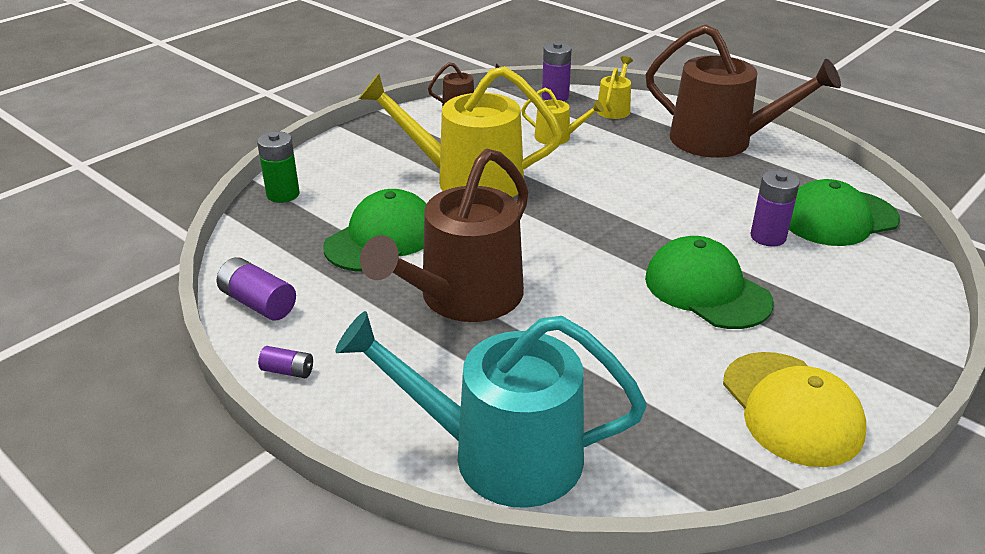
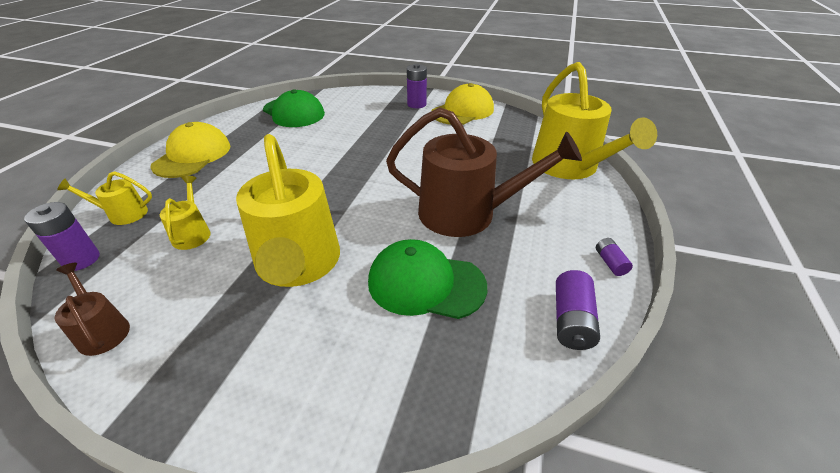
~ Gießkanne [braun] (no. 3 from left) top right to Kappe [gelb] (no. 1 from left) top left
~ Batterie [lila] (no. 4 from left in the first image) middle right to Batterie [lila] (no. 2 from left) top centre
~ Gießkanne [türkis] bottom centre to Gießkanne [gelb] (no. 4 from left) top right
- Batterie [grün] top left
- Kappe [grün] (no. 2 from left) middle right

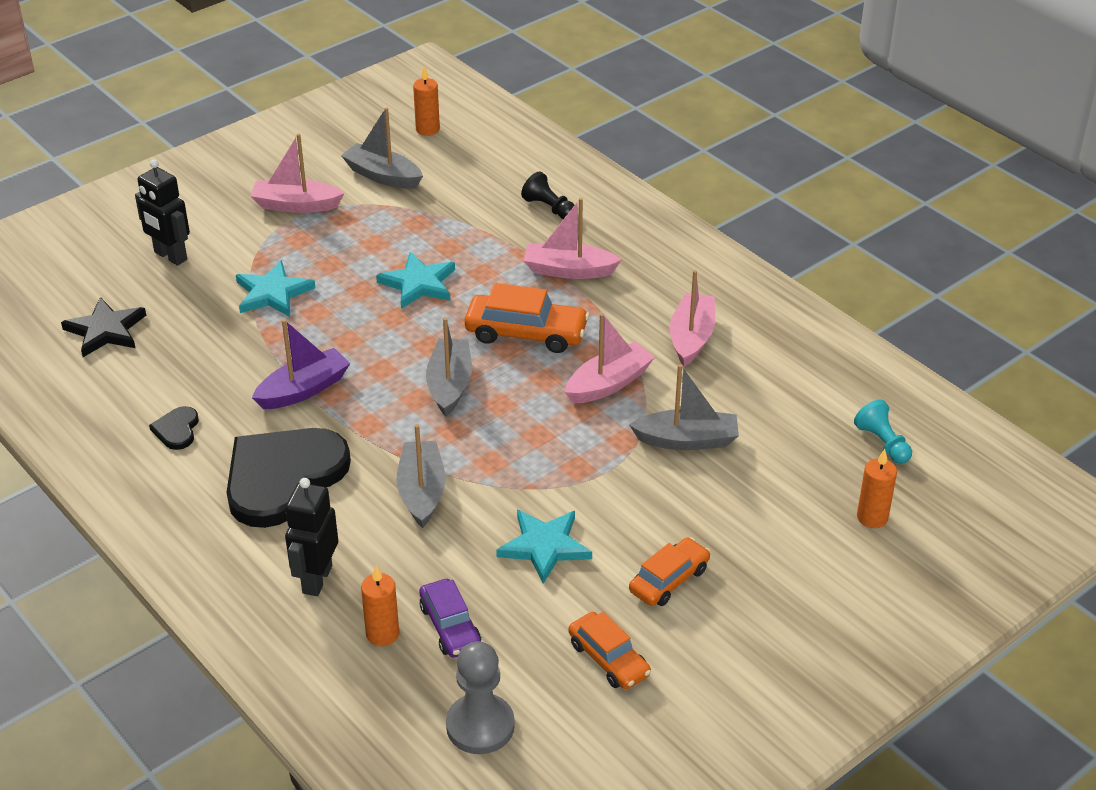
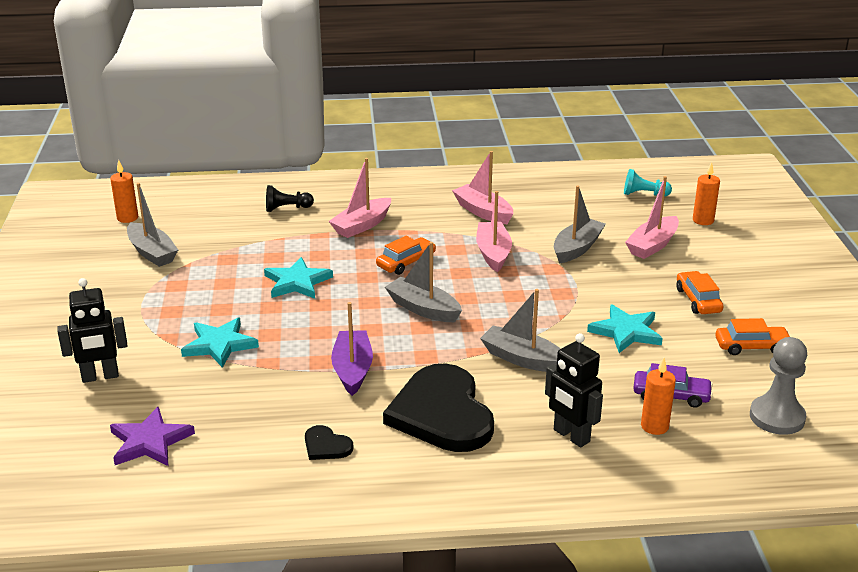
~ Stern [schwarz] middle left to Stern [lila] bottom left
~ Boot [grau] (no. 1 from left) top centre = middle left 105 degrees counterclockwise
~ Auto [orange] (no. 1 from left) centre = centre x0.66
~ Boot [rosa] (no. 1 from left in the first image) top left to Boot [rosa] (no. 4 from left) middle right

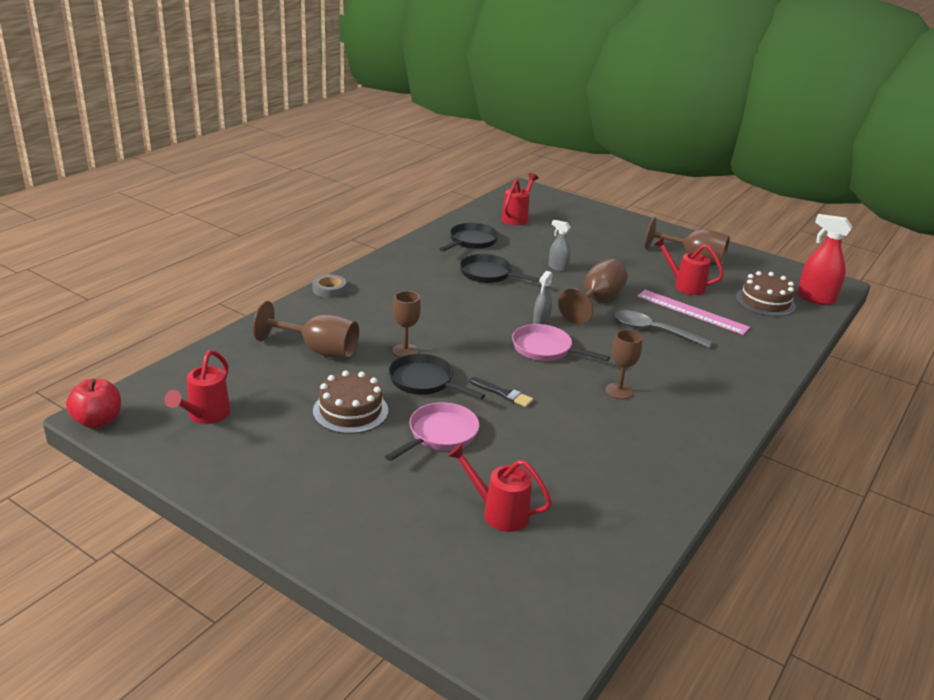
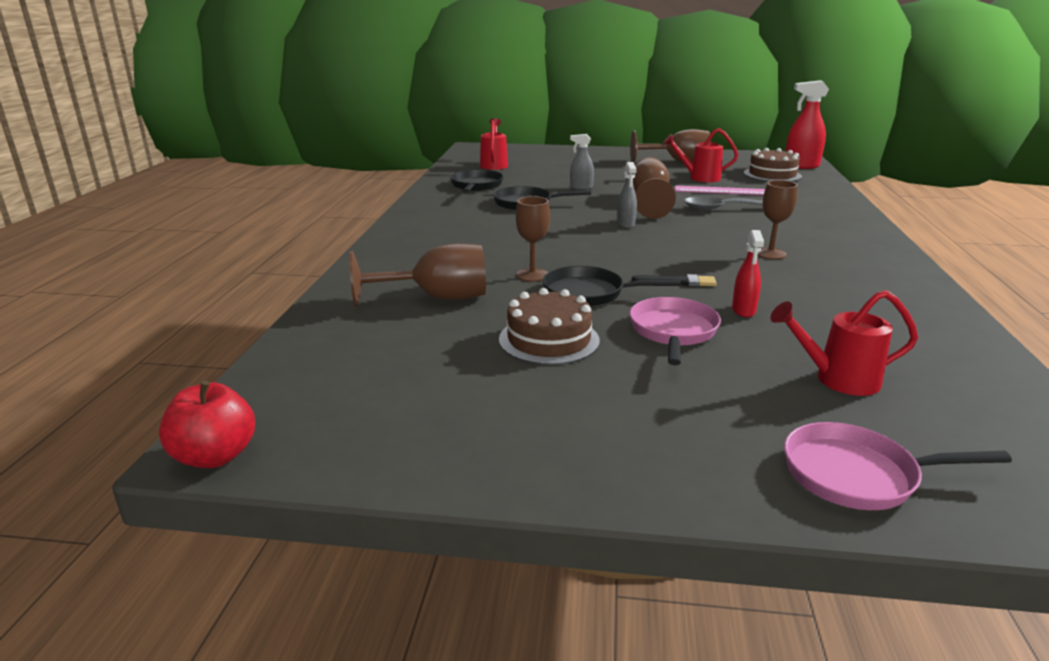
+ Sprühflasche [rot] (no. 1 from left) middle right
~ Pfanne [rosa] (no. 2 from left) centre to bottom right
- Gießkanne [rot] (no. 1 from left) middle left
- Klebeband [grau] centre

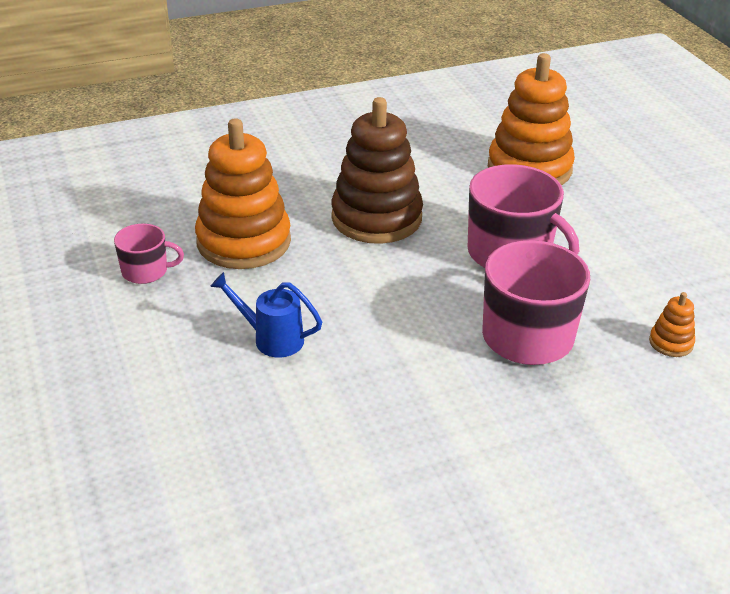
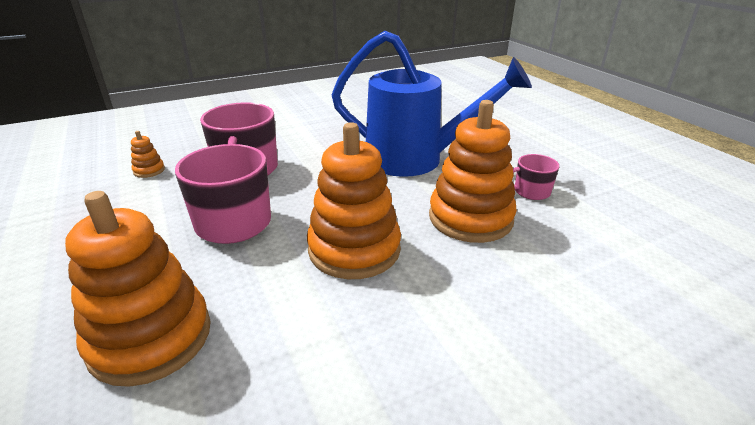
~ Stapelspielzeug [braun] top centre to Stapelspielzeug [orange] (no. 3 from left) centre
~ Gießkanne [blau] centre = top centre x2.43

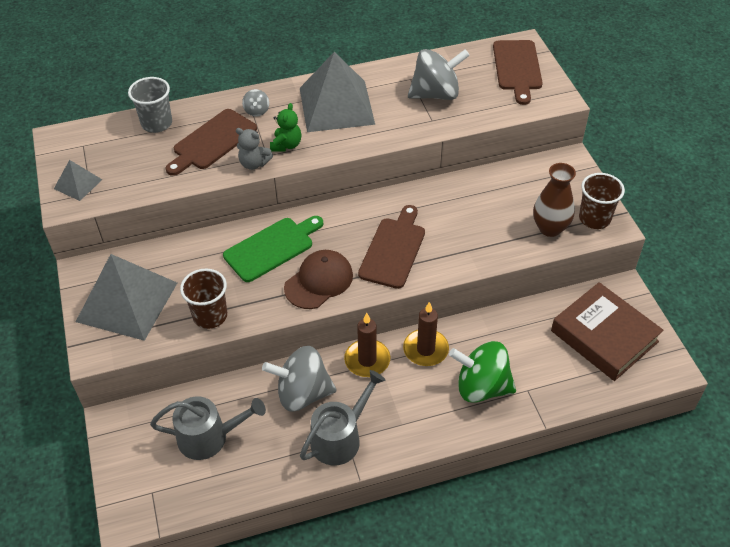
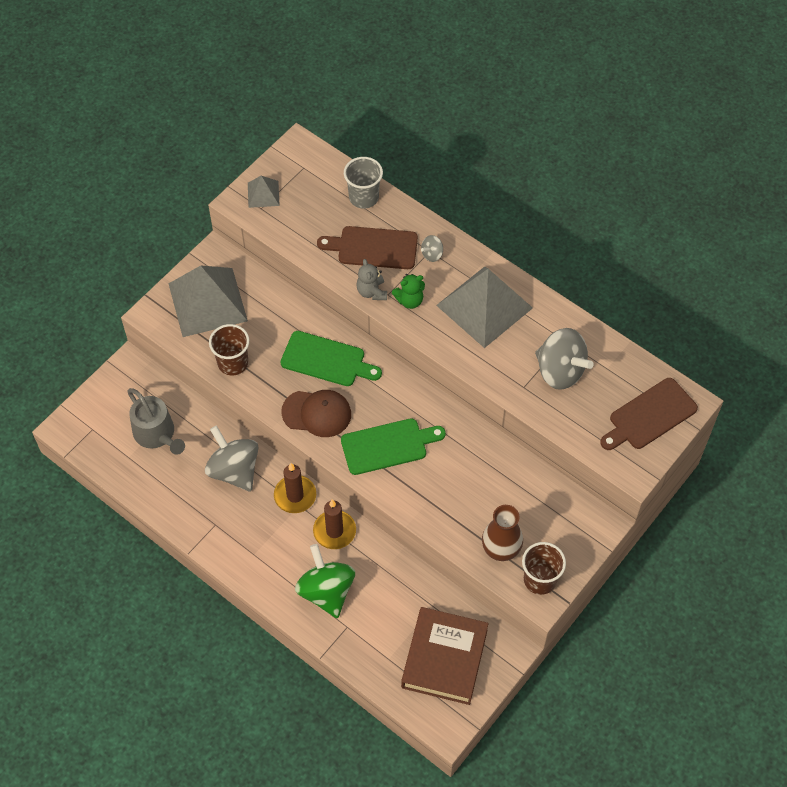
~ Schneidebrett [braun] (no. 2 from left) centre to Schneidebrett [grün] (no. 2 from left) centre
- Gießkanne [grau] (no. 2 from left) bottom centre

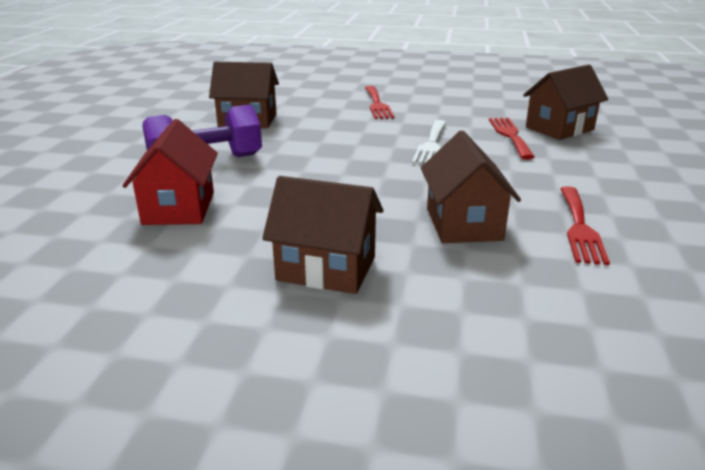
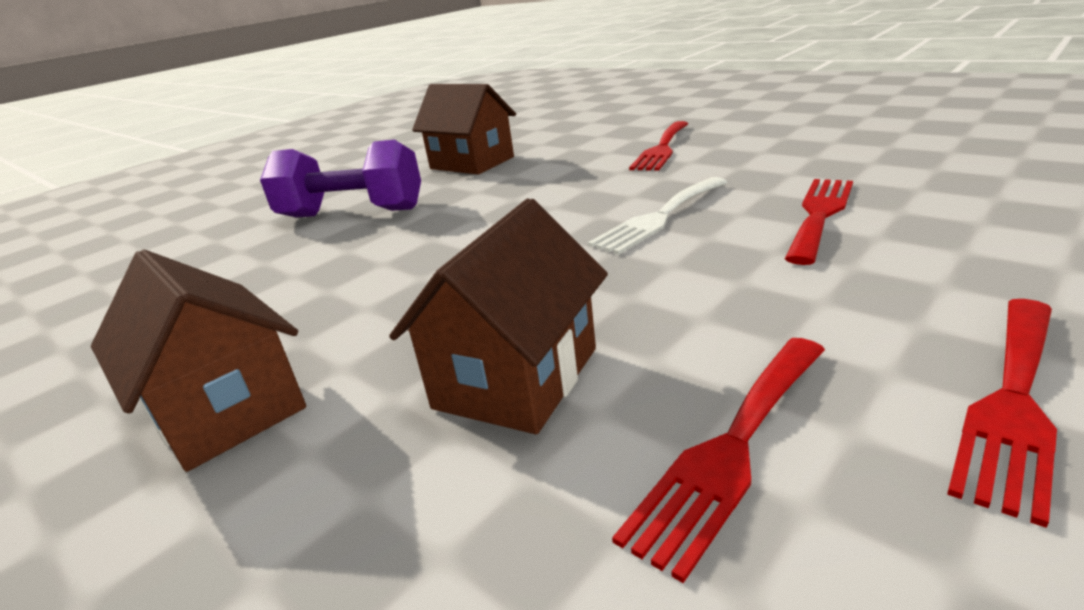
+ Gabel [rot] (no. 4 from left) bottom right
- Haus [rot] middle left
- Haus [braun] (no. 4 from left) top right

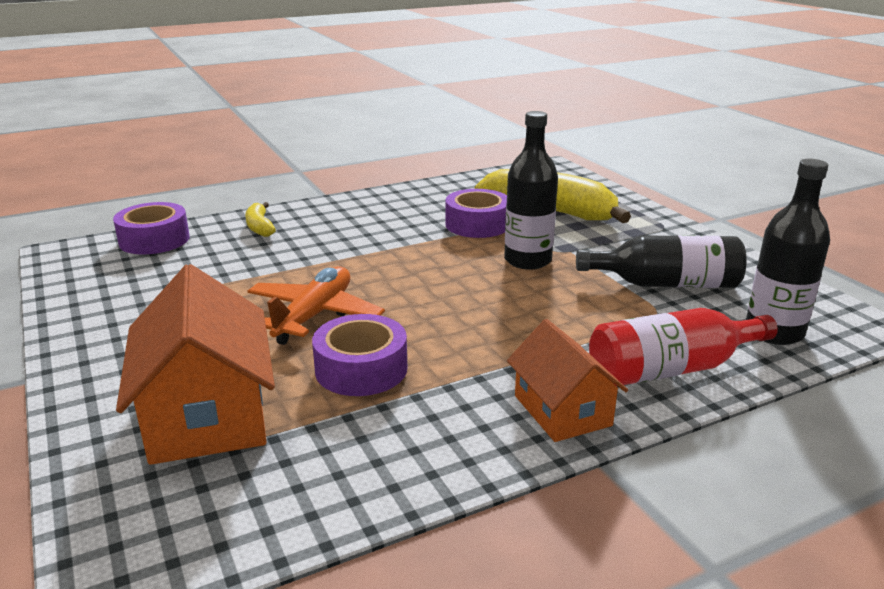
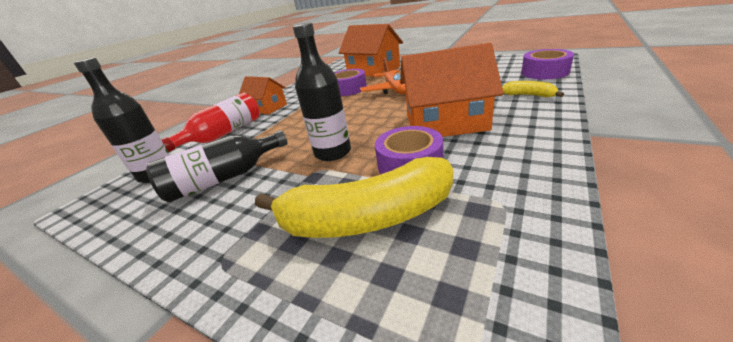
+ Haus [orange] (no. 3 from left) top centre

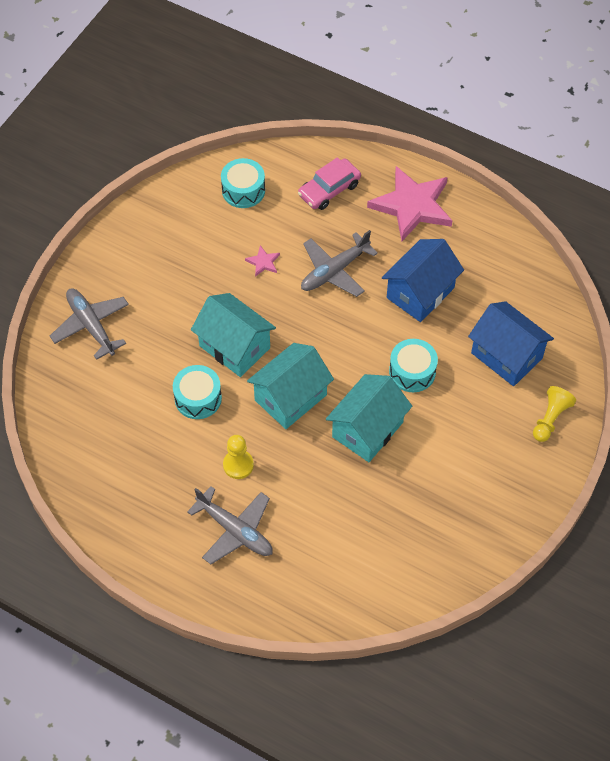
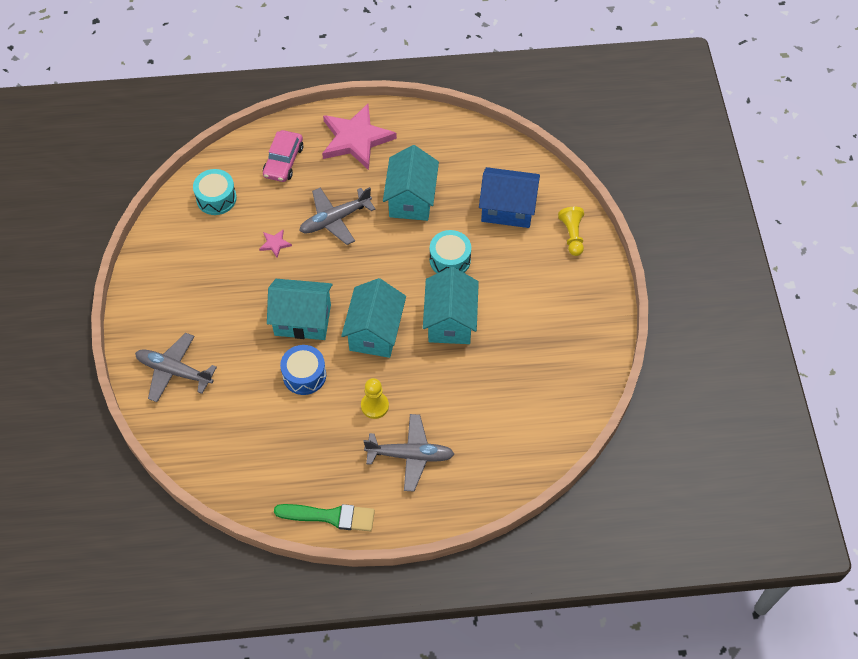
+ Pinsel [grün] bottom centre
~ Trommel [türkis] (no. 1 from left) middle left to Trommel [blau] centre
~ Flugzeug [grau] (no. 3 from left in the first image) centre = top centre 45 degrees clockwise
~ Haus [blau] (no. 1 from left) middle right to Haus [türkis] (no. 3 from left) top centre

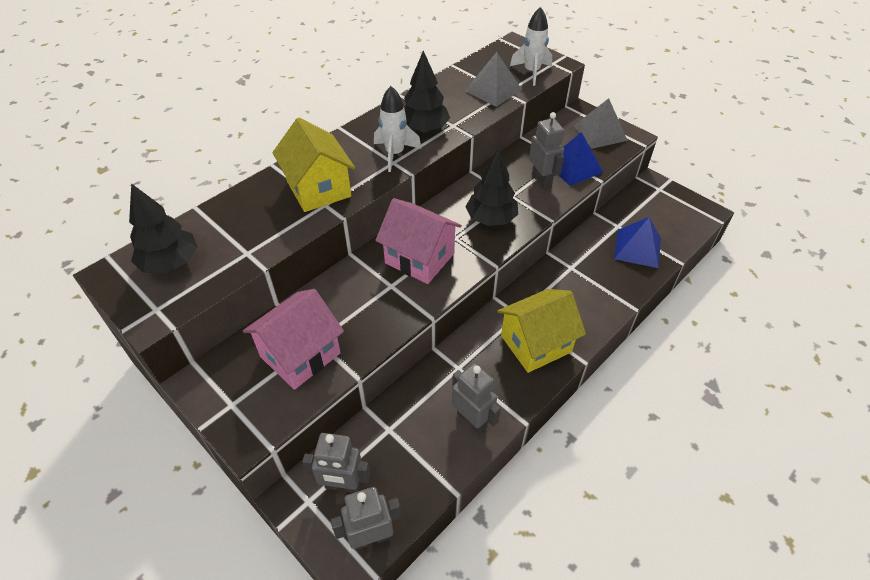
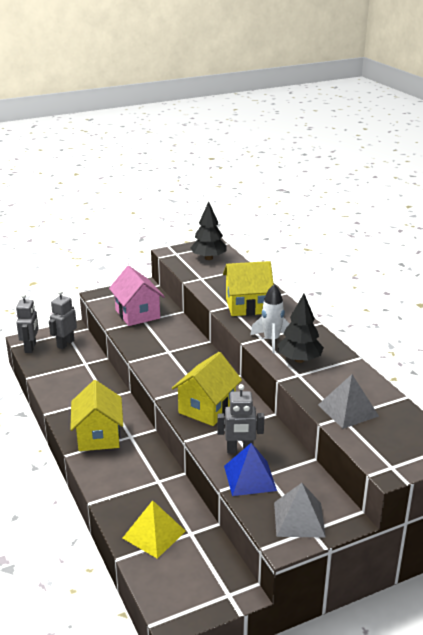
~ Pyramide [blau] (no. 2 from left) middle right to Pyramide [gelb] bottom centre
~ Baum [schwarz] (no. 3 from left) top centre to Haus [gelb] (no. 2 from left) centre
- Haus [rosa] (no. 2 from left) centre
- Roboter [grau] (no. 3 from left) bottom centre
- Rakete [weiß] (no. 2 from left) top centre

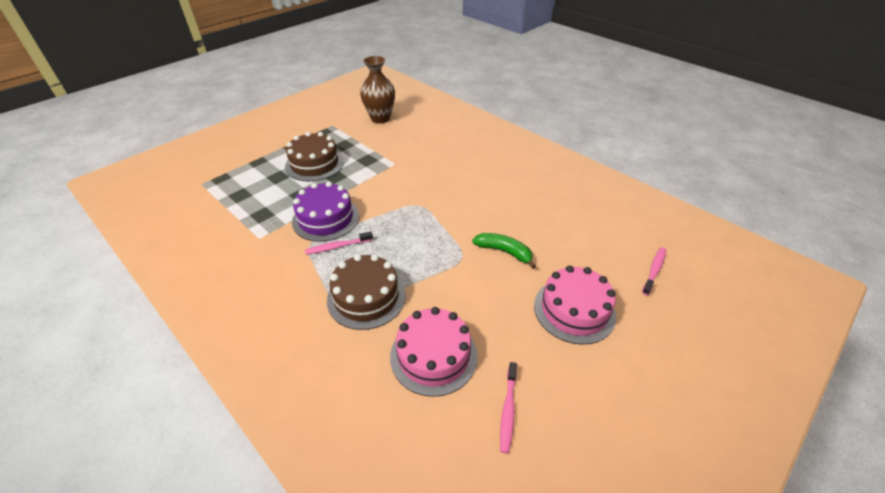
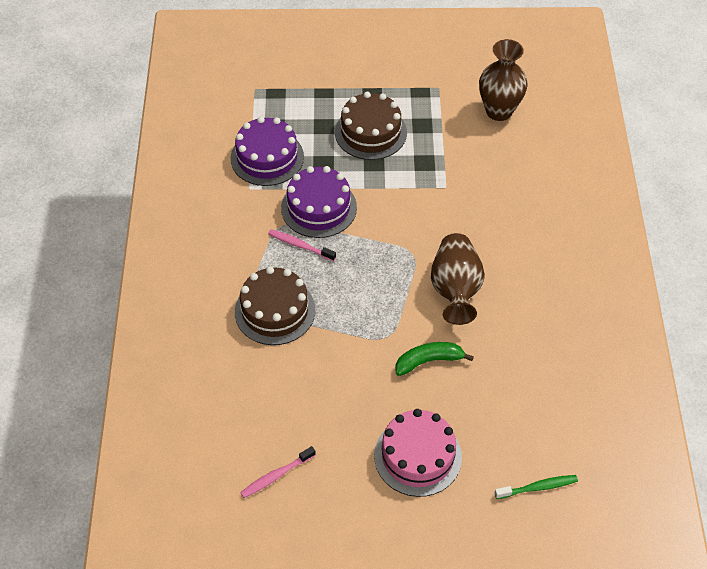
+ Kuchen [lila] (no. 1 from left) top centre
~ Banane [grün] centre = centre 90 degrees counterclockwise
+ Vase [braun] (no. 1 from left) centre
~ Zahnbürste [rosa] (no. 3 from left) middle right to Zahnbürste [grün] bottom right
- Kuchen [rosa] (no. 1 from left) bottom centre

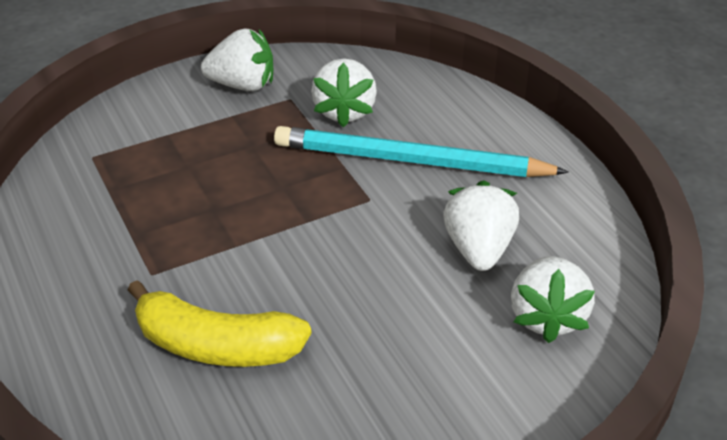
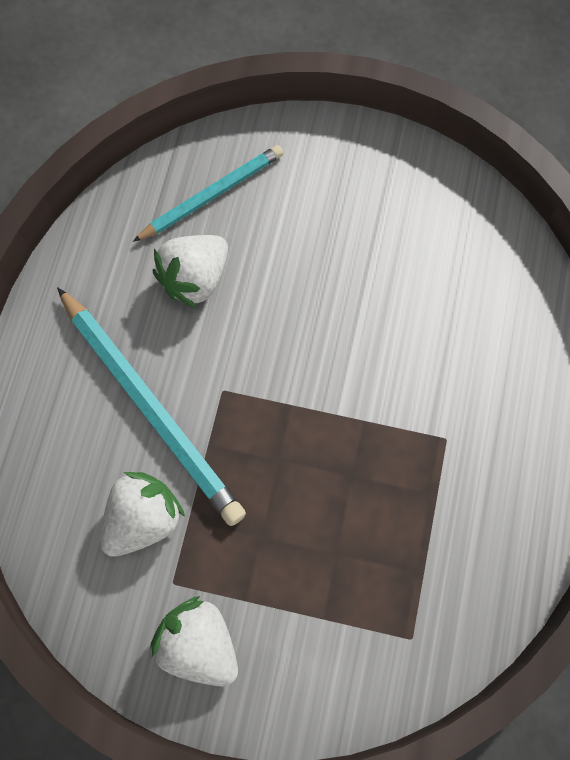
~ Erdbeere [weiß] (no. 4 from left) bottom right to Bleistift [türkis] (no. 2 from left) top centre
- Banane [gelb] bottom left

